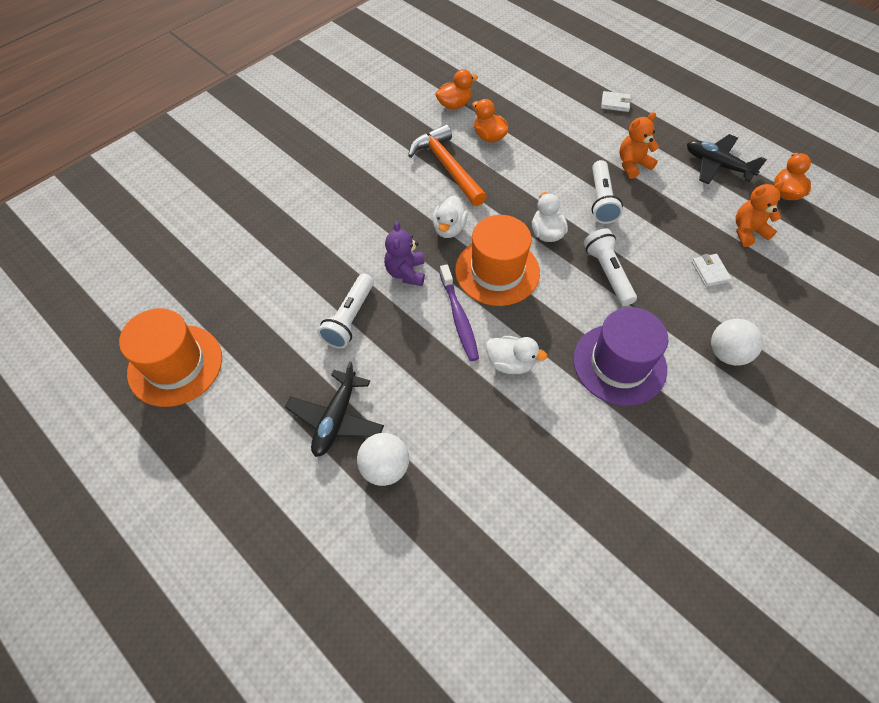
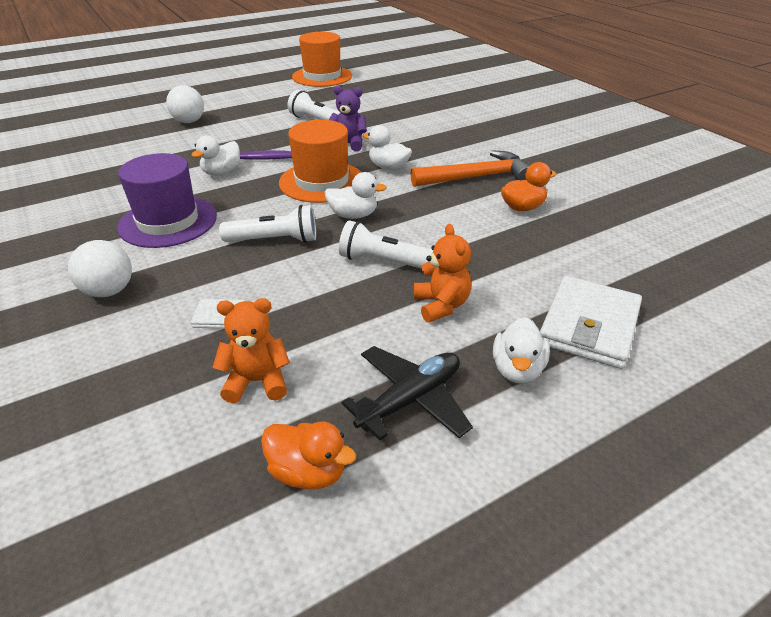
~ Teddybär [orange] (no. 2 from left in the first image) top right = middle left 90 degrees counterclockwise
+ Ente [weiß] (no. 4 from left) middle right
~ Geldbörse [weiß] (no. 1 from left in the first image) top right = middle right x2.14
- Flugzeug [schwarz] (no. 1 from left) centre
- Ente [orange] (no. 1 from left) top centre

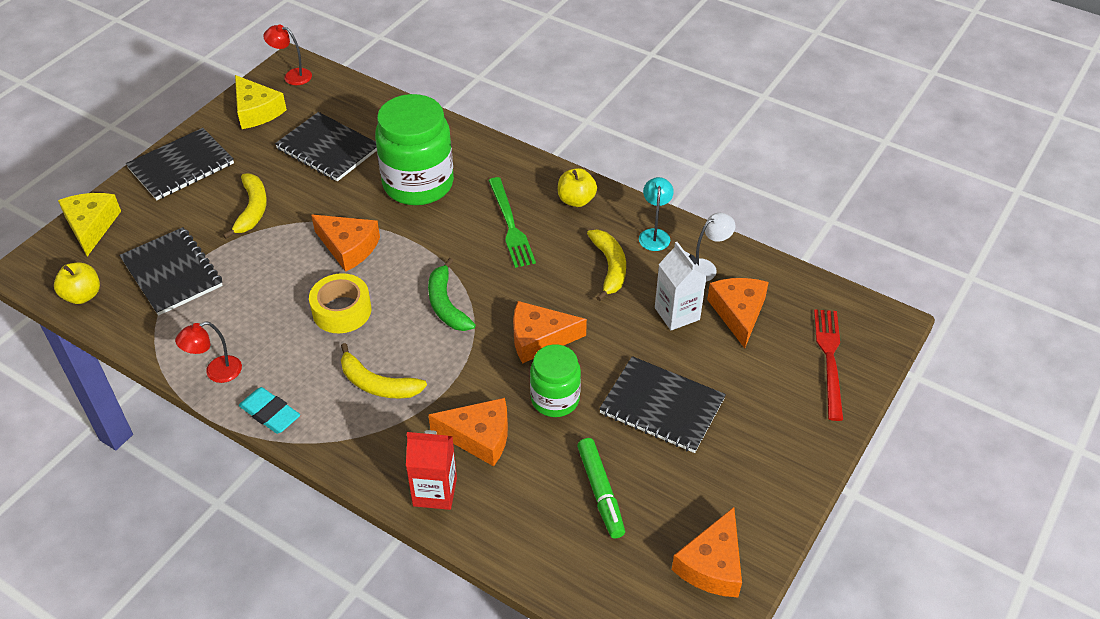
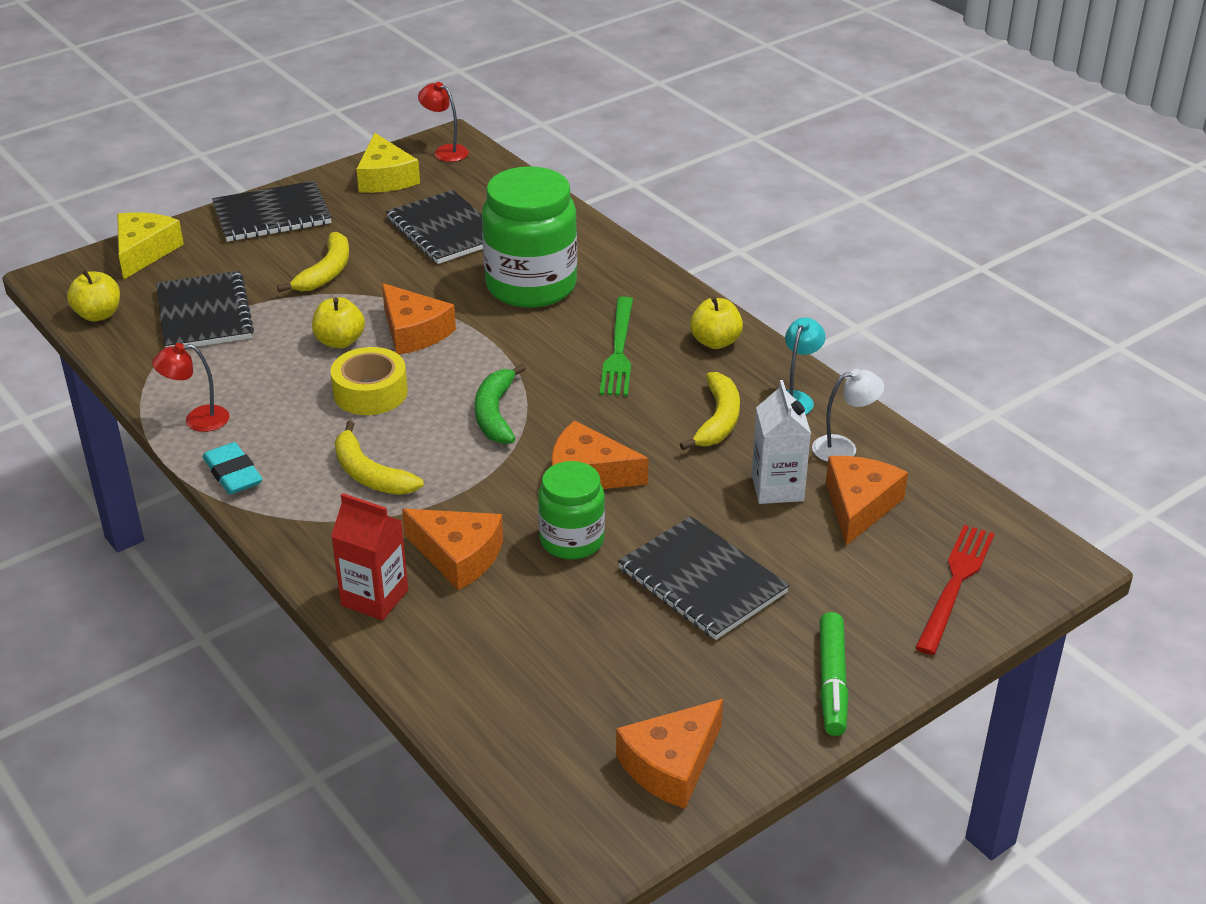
+ Apfel [gelb] (no. 2 from left) middle left
~ Filzstift [grün] bottom centre to bottom right

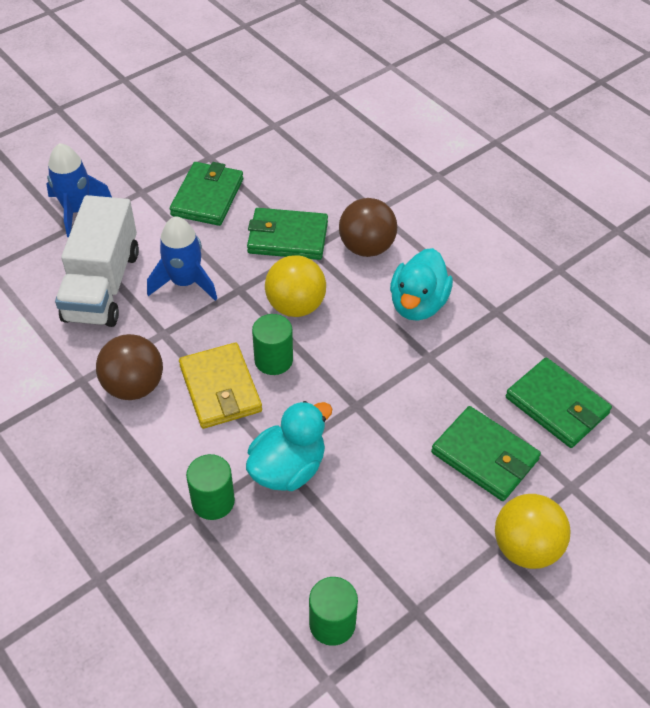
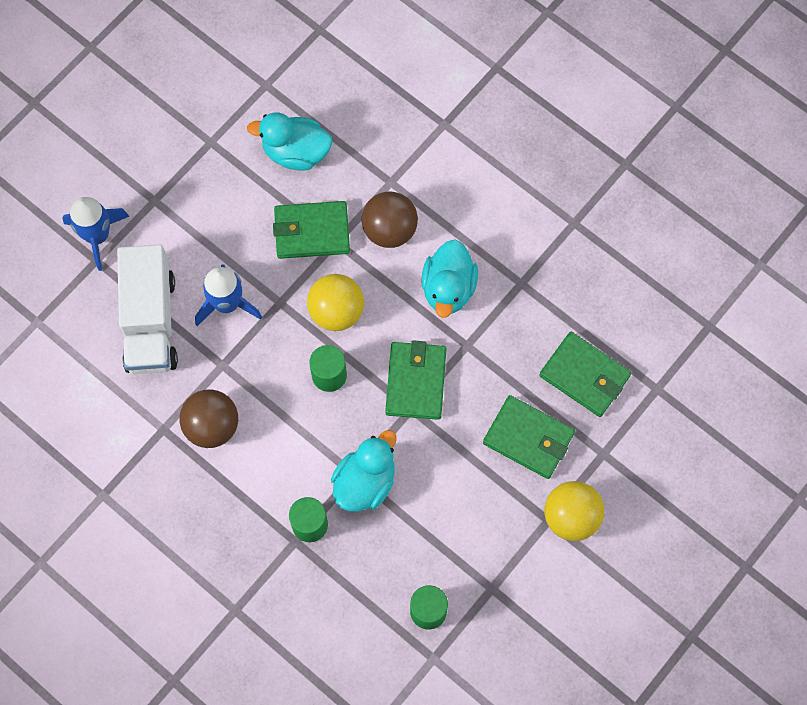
+ Ente [türkis] (no. 1 from left) top centre
~ Geldbörse [grün] (no. 1 from left in the first image) top left to Geldbörse [grün] (no. 2 from left) centre
- Geldbörse [gelb] centre

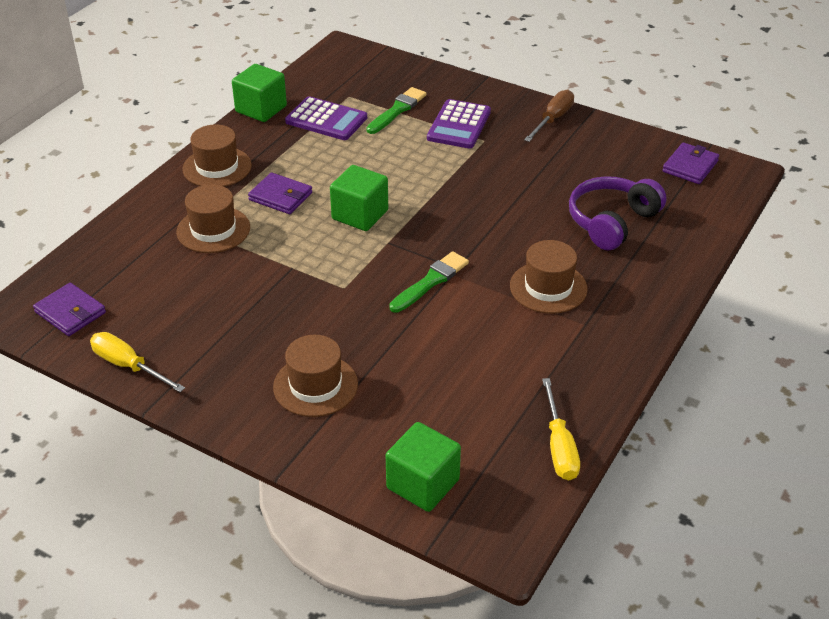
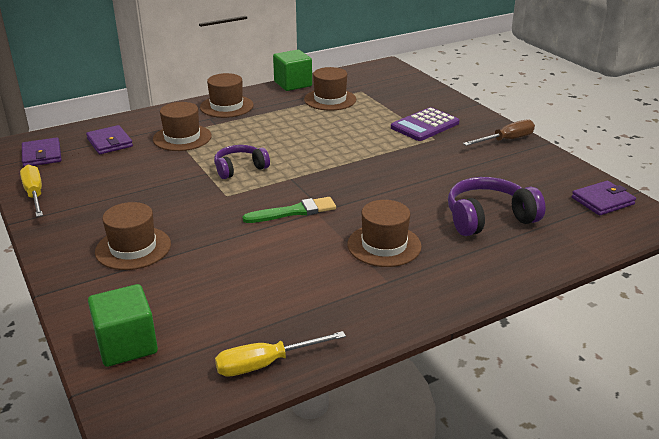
~ Geldbörse [lila] (no. 2 from left) top centre to top left
+ Kopfhörer [lila] (no. 1 from left) centre
~ Schraubenzieher [gelb] (no. 2 from left) bottom right = bottom centre 45 degrees clockwise
~ Taschenrechner [lila] (no. 1 from left) top centre to Hut [braun] (no. 4 from left) top centre
- Kubus [grün] (no. 2 from left) top centre
- Pinsel [grün] (no. 1 from left) top centre

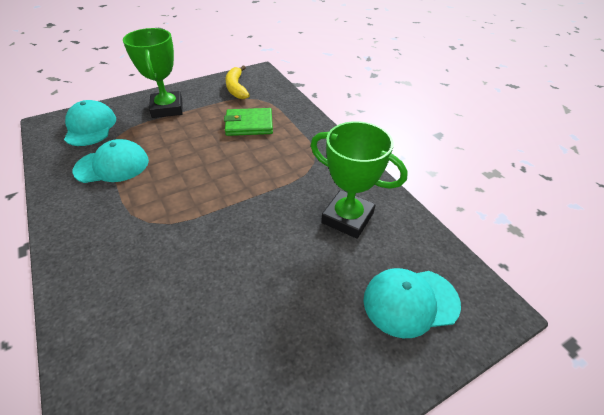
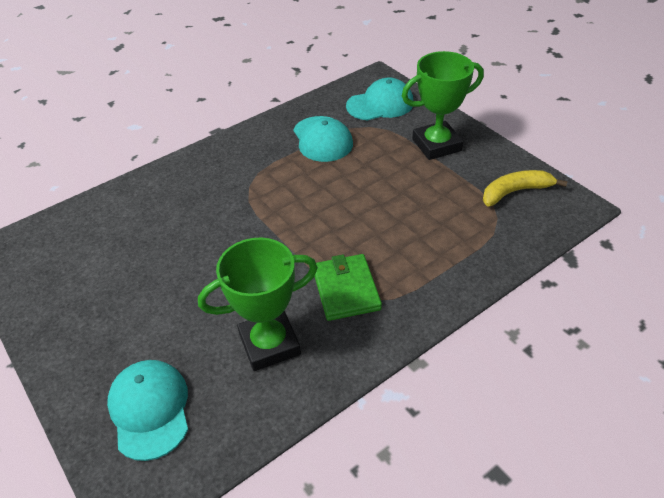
~ Pokal [grün] (no. 2 from left in the first image) centre = centre 45 degrees clockwise
~ Geldbörse [grün] top centre to centre

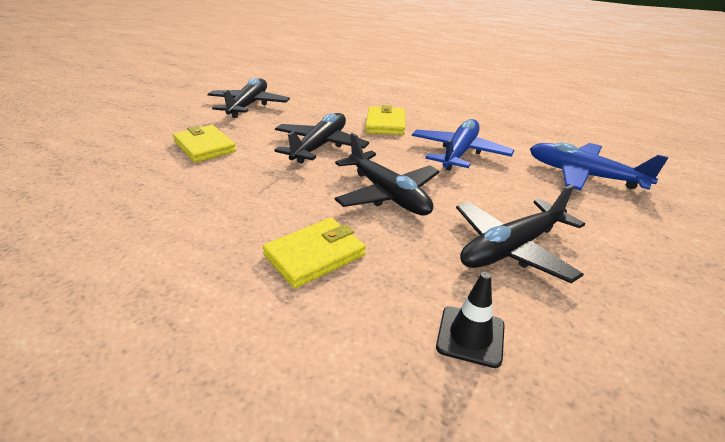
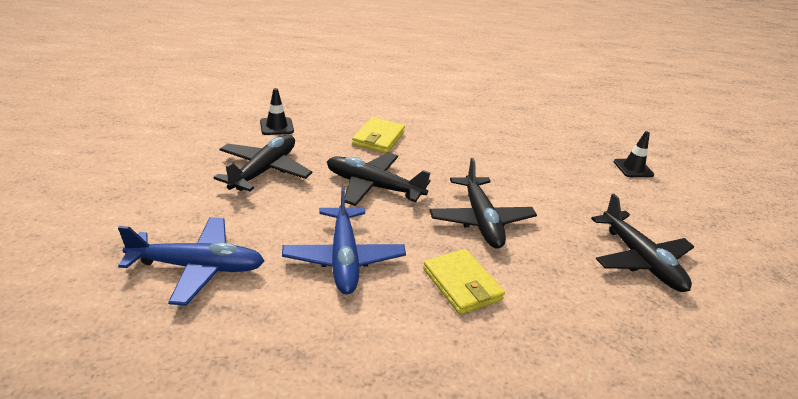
+ Leitkegel [schwarz] (no. 2 from left) middle right
- Geldbörse [gelb] (no. 1 from left) top left

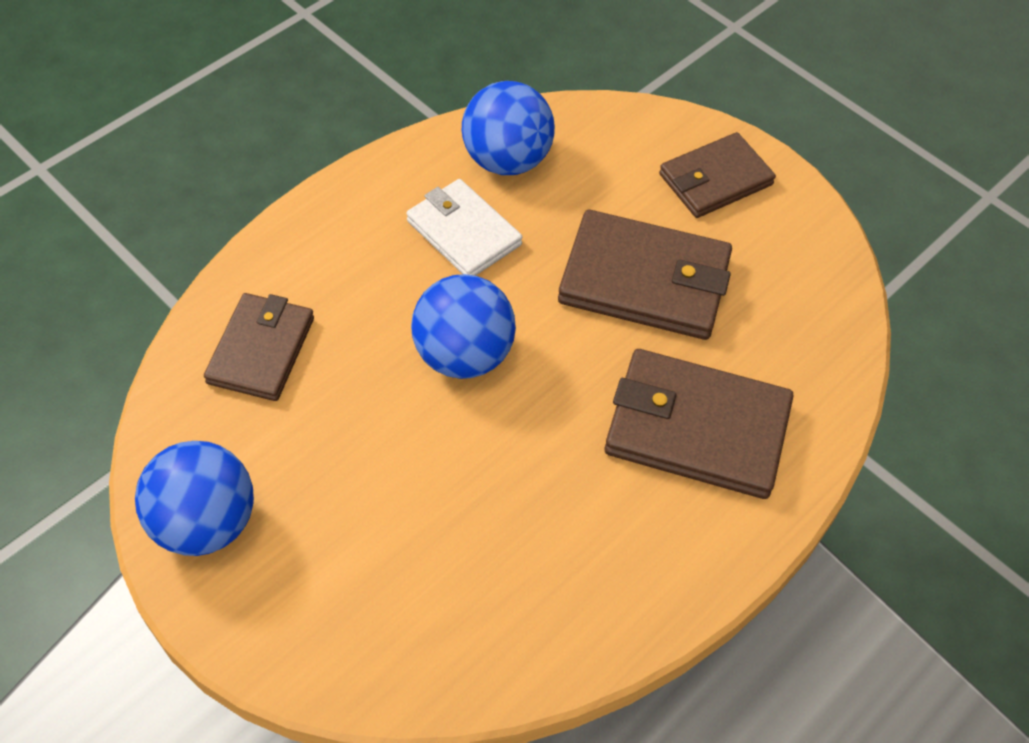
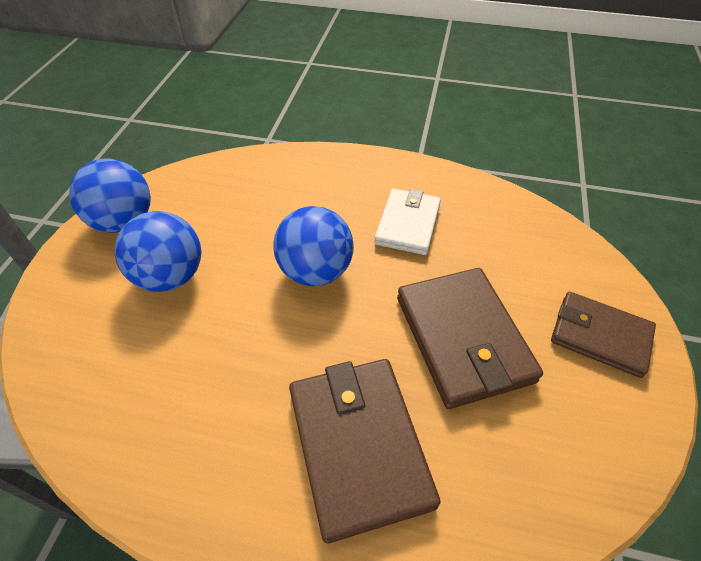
~ Ball [blau] (no. 3 from left in the first image) top centre to Ball [blau] (no. 2 from left) middle left
- Geldbörse [braun] (no. 1 from left) middle left

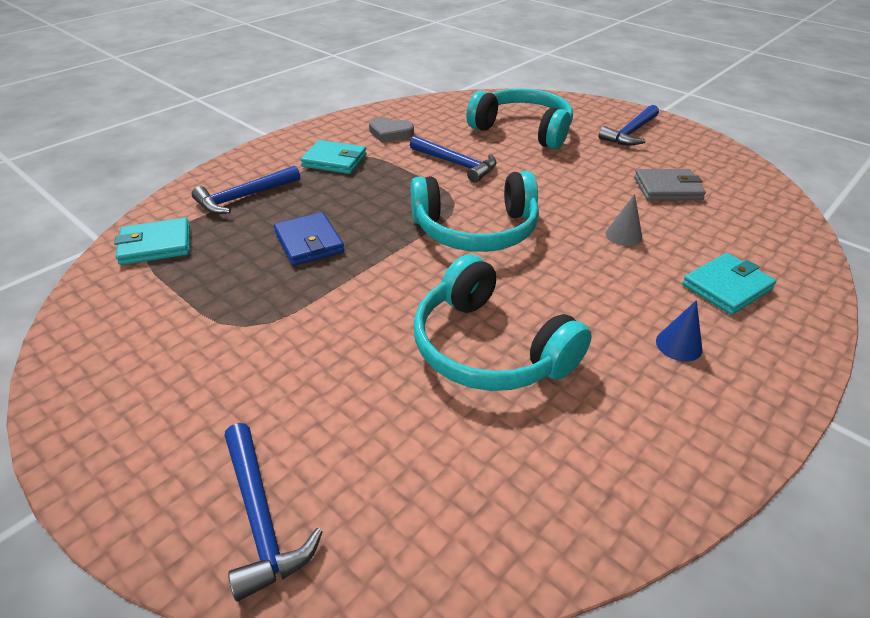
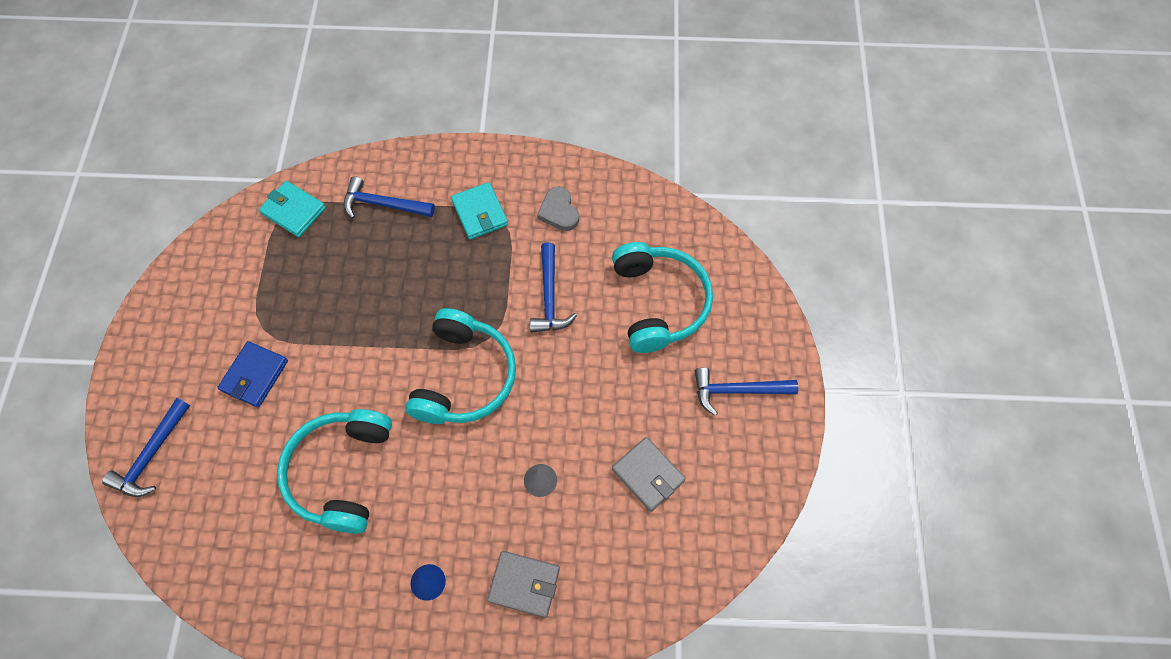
~ Geldbörse [blau] centre to middle left
~ Kopfhörer [türkis] (no. 1 from left in the first image) centre = centre 120 degrees counterclockwise
~ Geldbörse [türkis] (no. 3 from left) middle right to Geldbörse [grau] (no. 1 from left) bottom centre

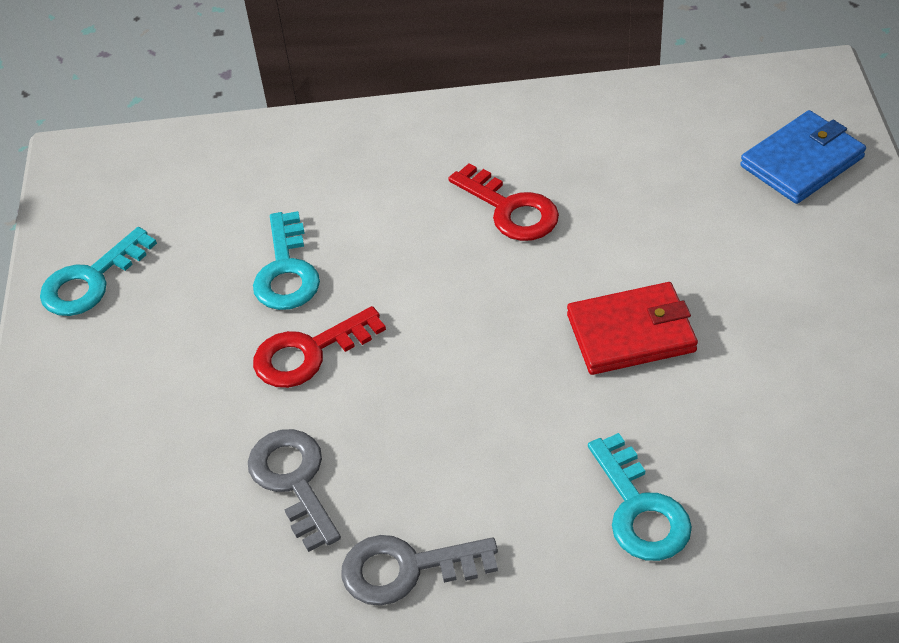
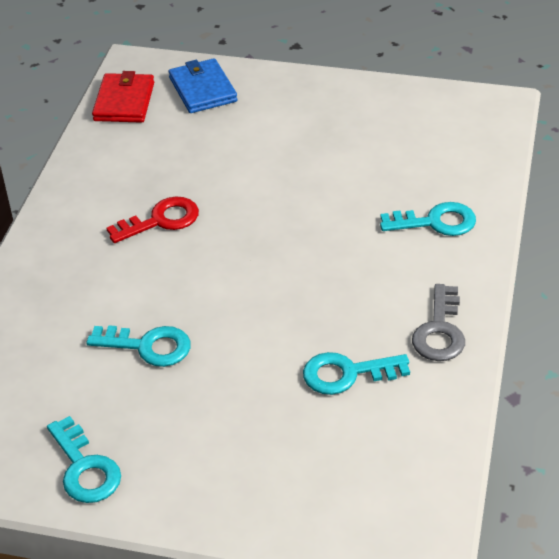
~ Geldbörse [rot] middle right to top left
~ Schlüssel [grau] (no. 1 from left) bottom left to Schlüssel [türkis] (no. 3 from left) bottom centre
- Schlüssel [rot] (no. 1 from left) centre

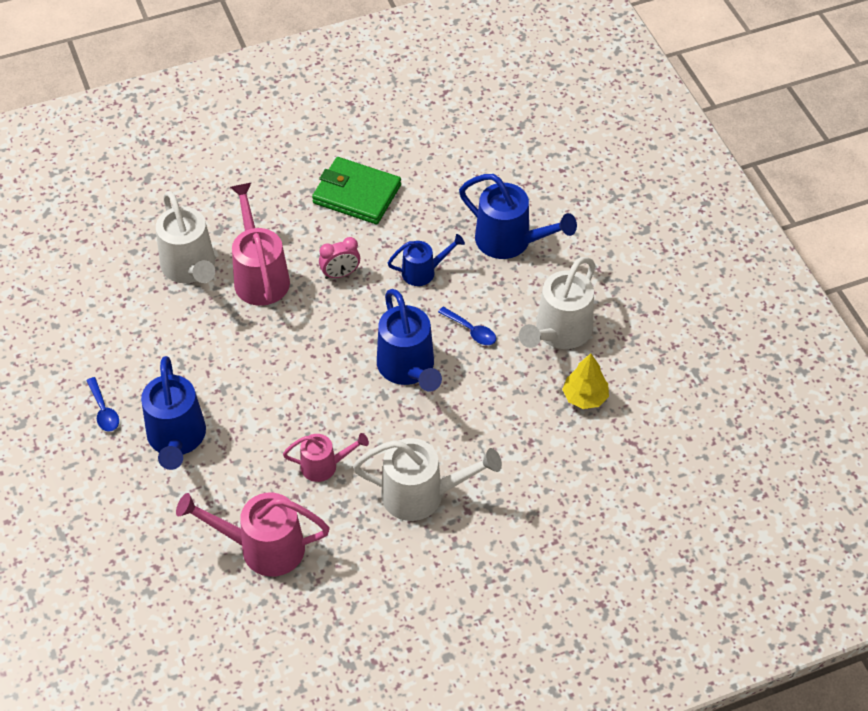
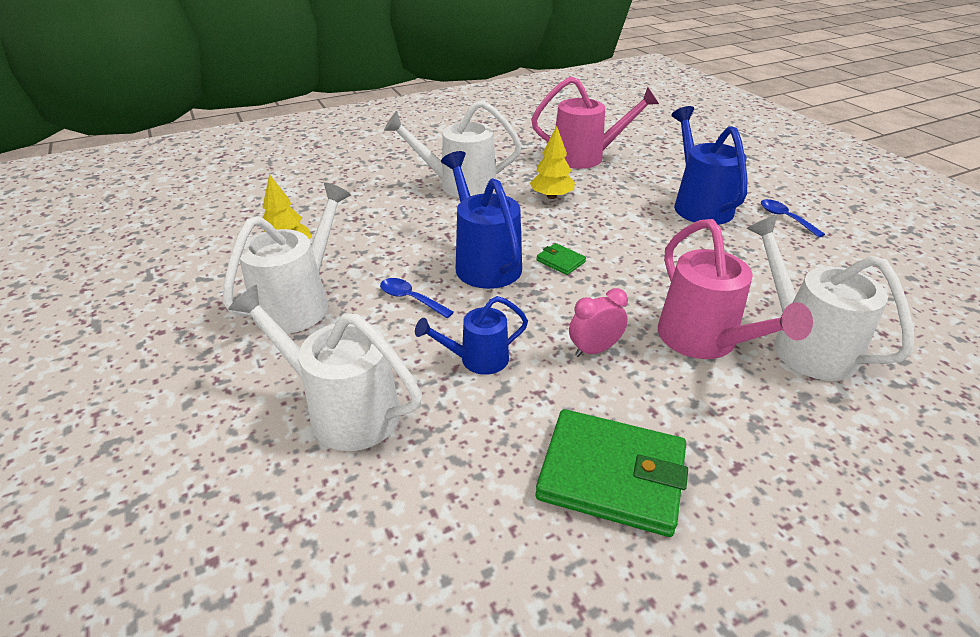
~ Gießkanne [blau] (no. 4 from left) top centre to Gießkanne [weiß] (no. 2 from left) middle left
~ Gießkanne [rosa] (no. 3 from left) centre to Baum [gelb] (no. 2 from left) top centre
+ Geldbörse [grün] (no. 1 from left) centre

